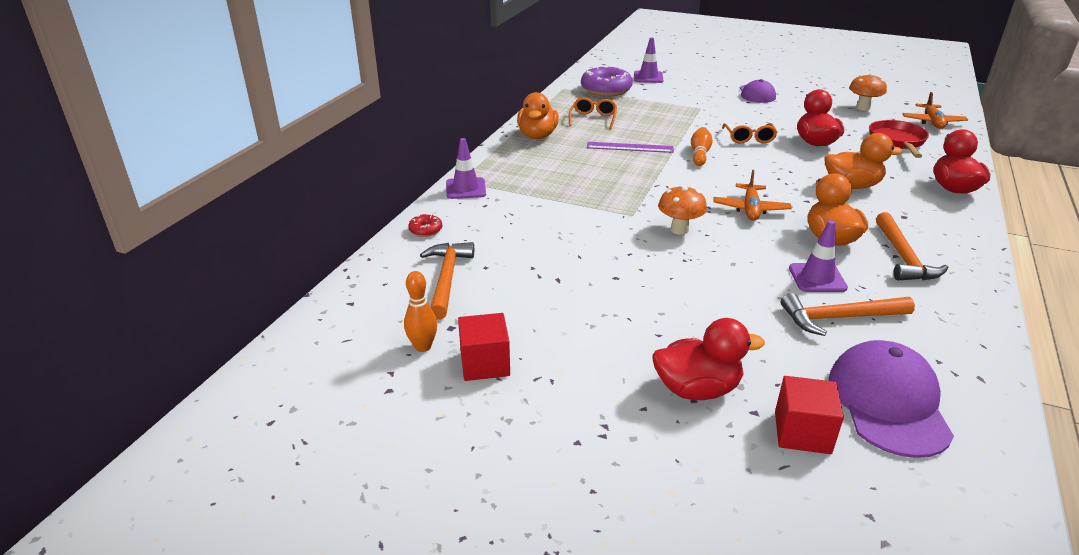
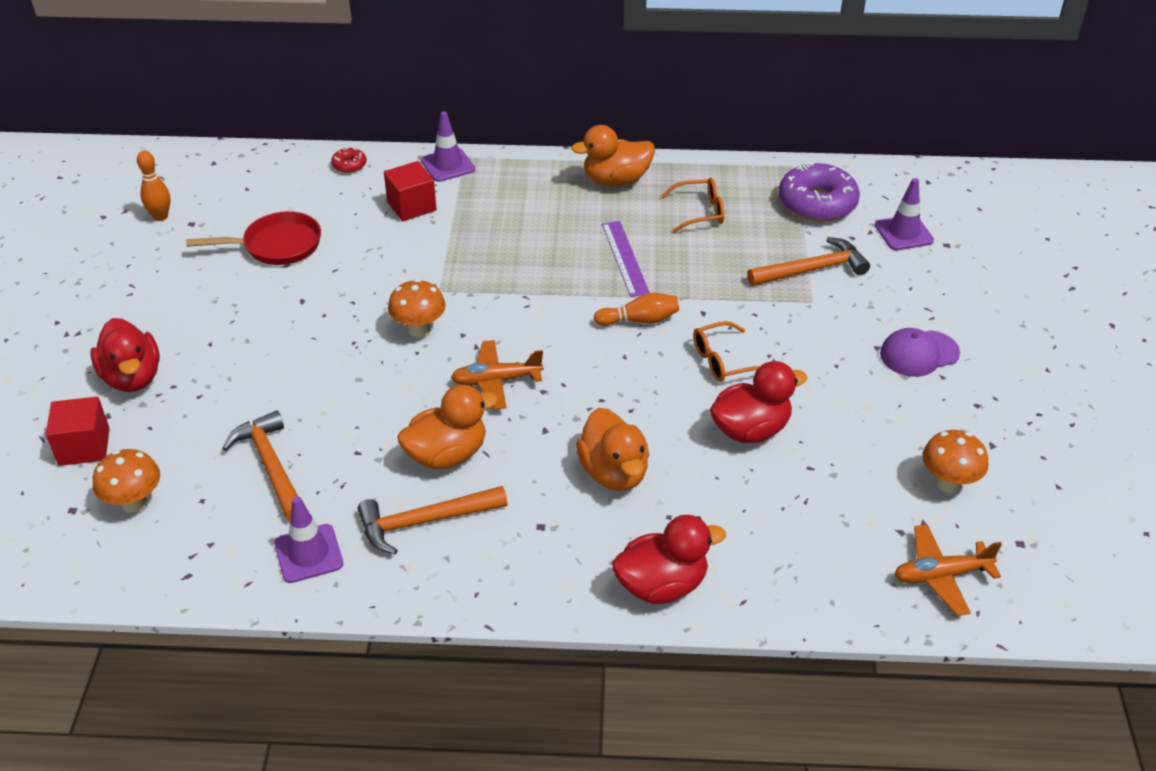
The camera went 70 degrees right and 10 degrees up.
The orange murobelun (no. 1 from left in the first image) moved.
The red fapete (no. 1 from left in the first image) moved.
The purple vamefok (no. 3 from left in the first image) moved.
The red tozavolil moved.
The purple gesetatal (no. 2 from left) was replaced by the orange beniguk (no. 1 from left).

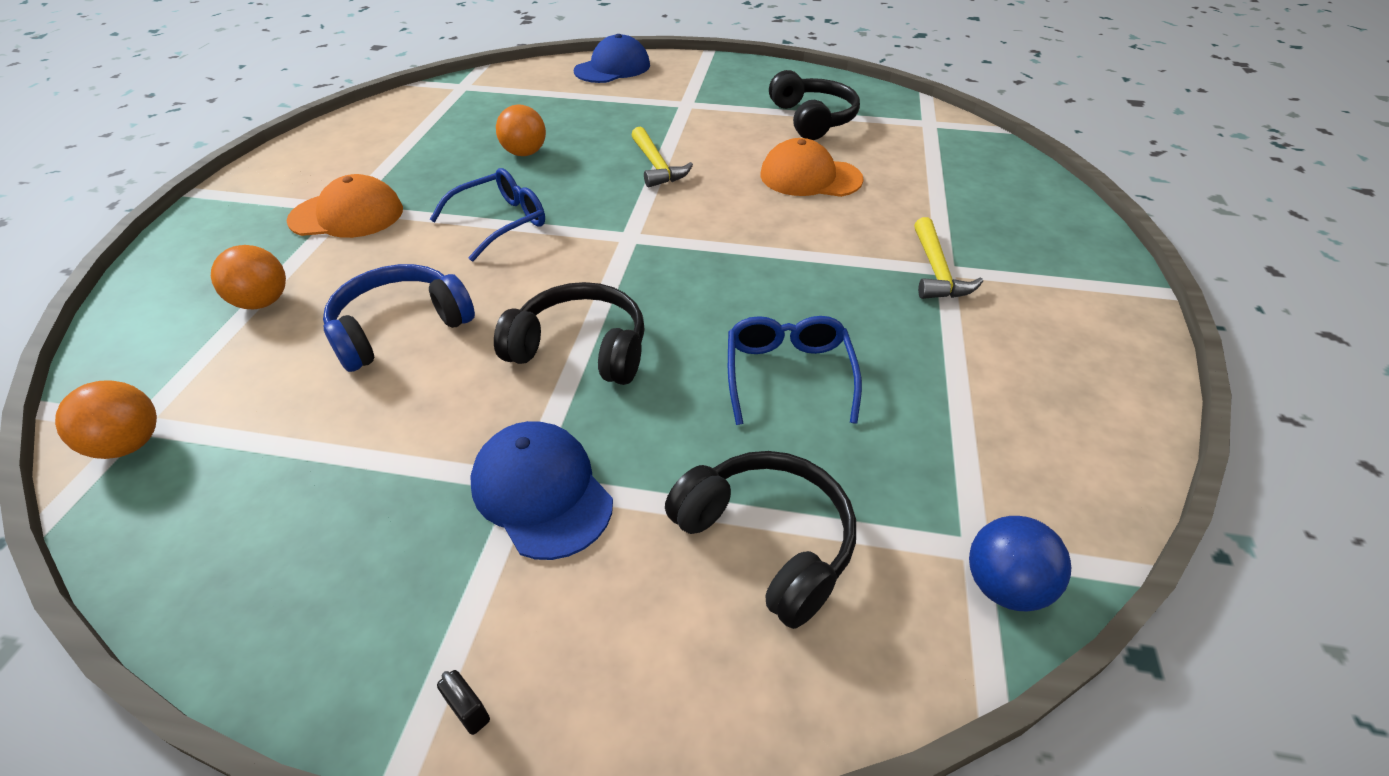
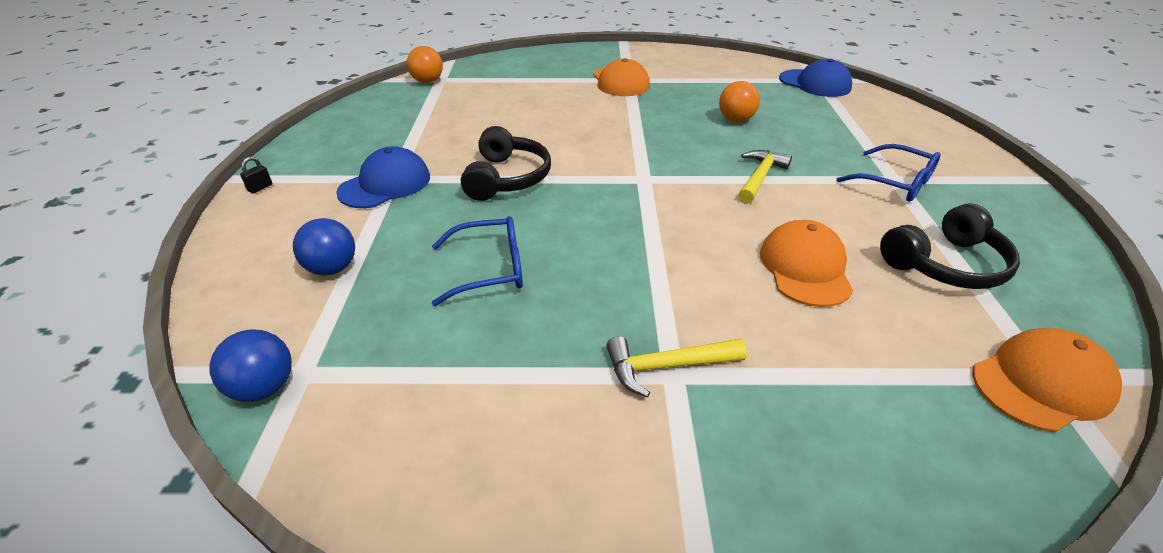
The camera went 80 degrees right and 5 degrees down.
The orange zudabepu (no. 2 from left) disappeared.
The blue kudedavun disappeared.
The orange gesetatal (no. 3 from left) appeared.
The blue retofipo (no. 1 from left in the first image) moved.
The blue gesetatal (no. 2 from left) moved.
The black kudedavun (no. 2 from left) was replaced by the blue zudabepu (no. 2 from left).
The yellow murobelun (no. 1 from left in the first image) turned 150 degrees clockwise.

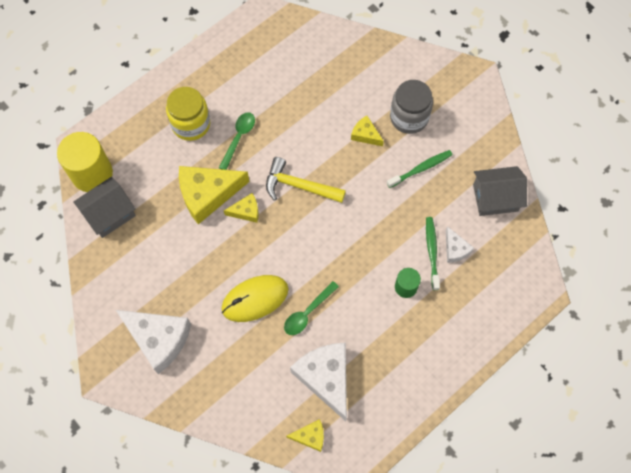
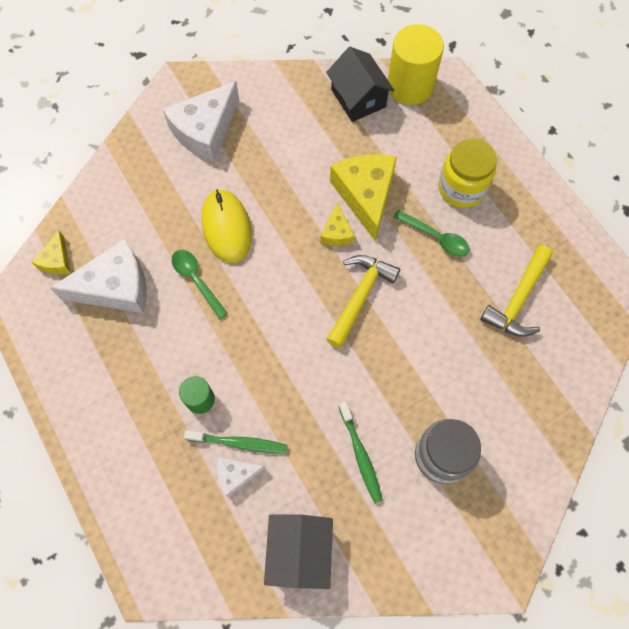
The camera went 100 degrees right and 0 degrees up.
The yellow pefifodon (no. 4 from left) disappeared.
The yellow murobelun (no. 2 from left) appeared.
The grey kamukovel (no. 1 from left) became the black kamukovel.

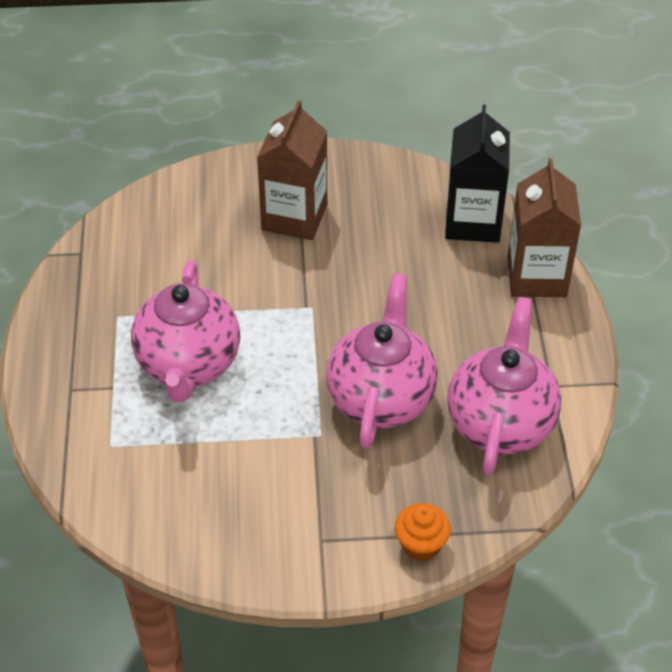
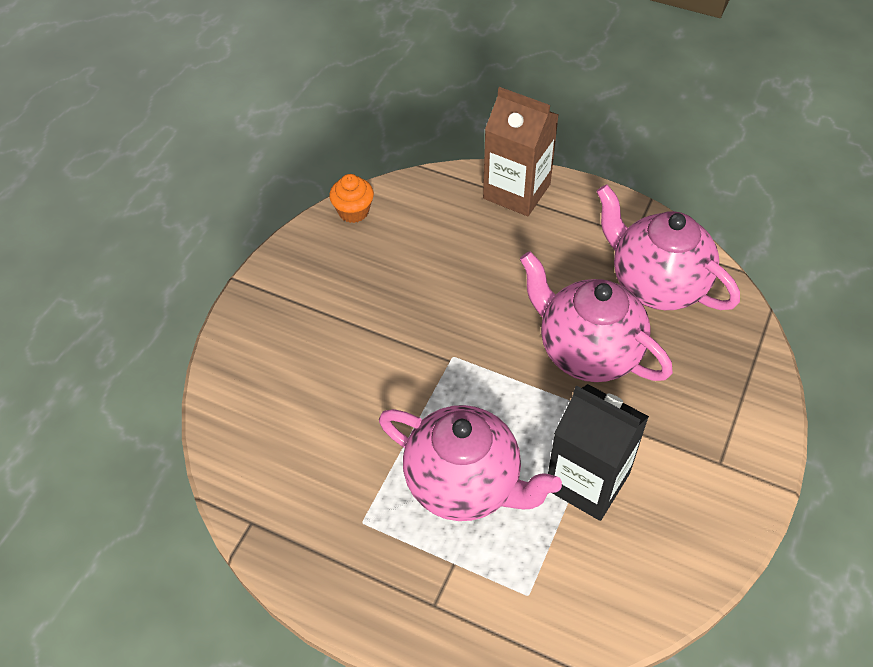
The camera went 60 degrees left and 5 degrees up.
The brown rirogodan (no. 1 from left) disappeared.
The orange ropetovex moved.
The black rirogodan moved.

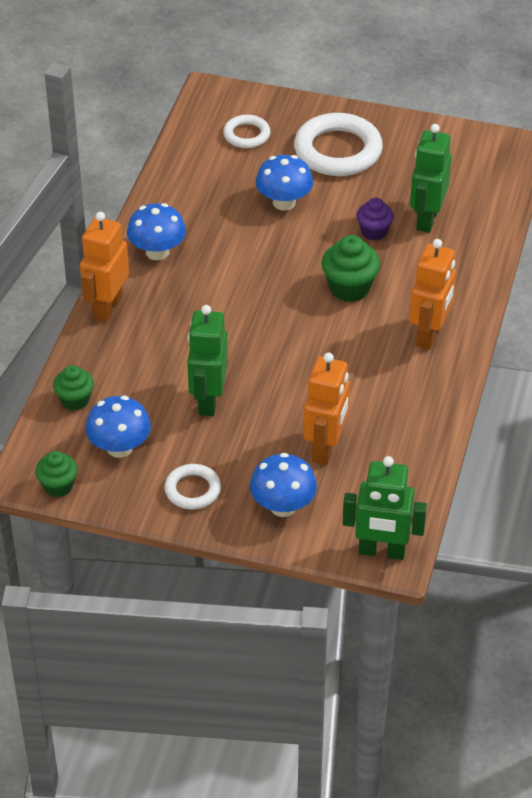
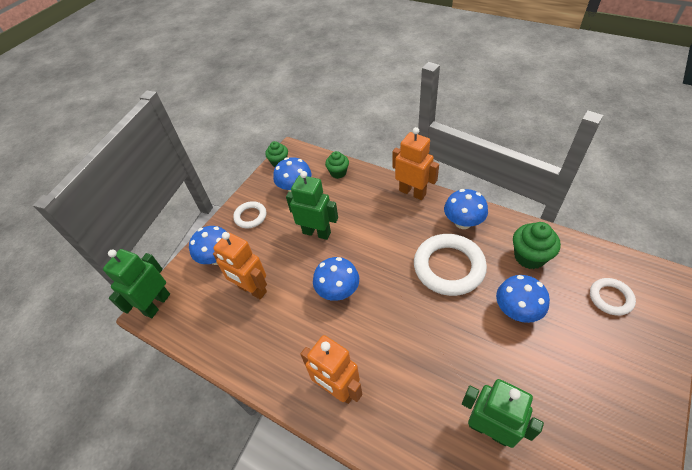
The camera went 110 degrees right and 5 degrees up.
The purple ropetovex disappeared.
The blue beniguk (no. 3 from left) appeared.
The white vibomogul (no. 3 from left in the first image) moved.
The green ropetovex (no. 3 from left) moved.

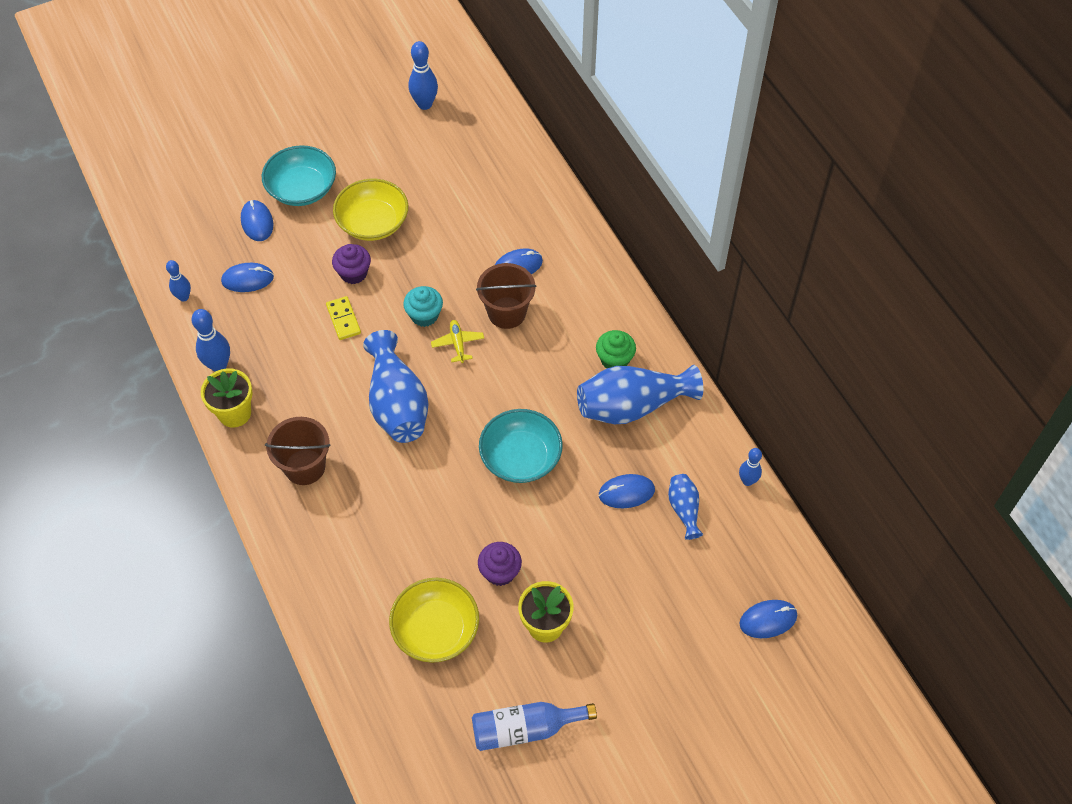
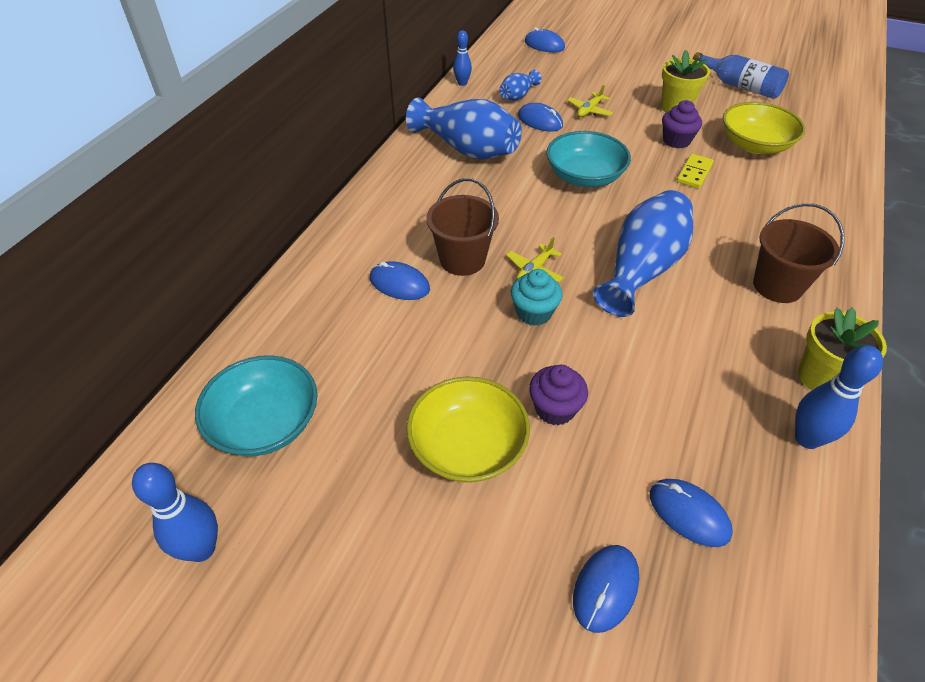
The camera went 130 degrees left and 10 degrees down.
The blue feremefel (no. 1 from left) disappeared.
The green ropetovex disappeared.
The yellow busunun (no. 2 from left) appeared.
The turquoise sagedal (no. 1 from left) moved.
The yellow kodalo moved.

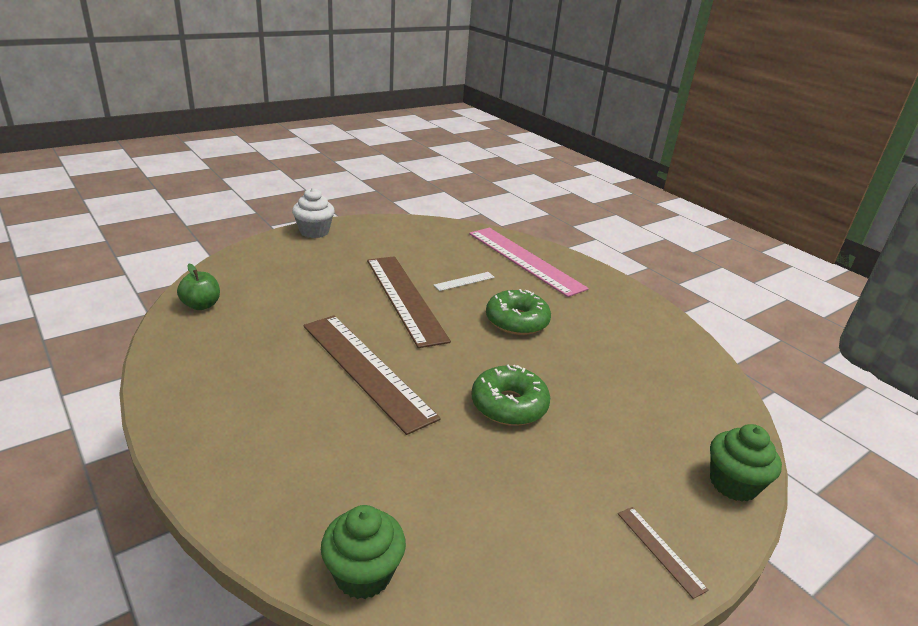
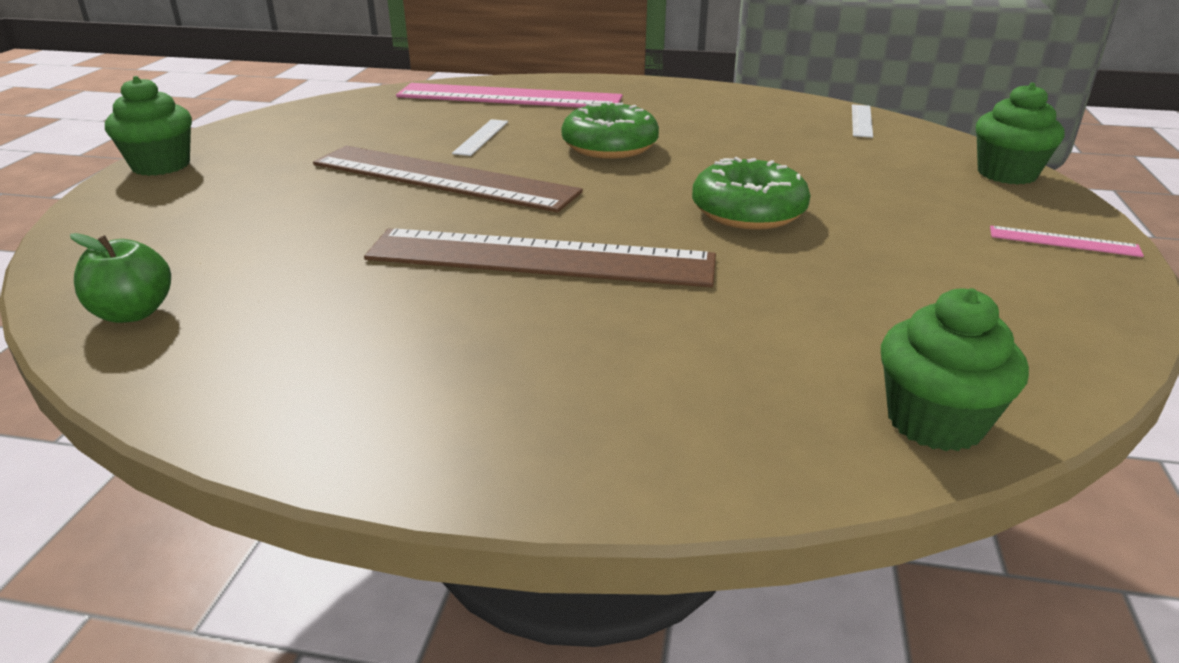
The camera went 40 degrees left and 0 degrees up.
The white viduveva (no. 2 from left) appeared.
The white ropetovex became the green ropetovex (no. 1 from left).
The brown viduveva (no. 3 from left) became the pink viduveva (no. 2 from left).

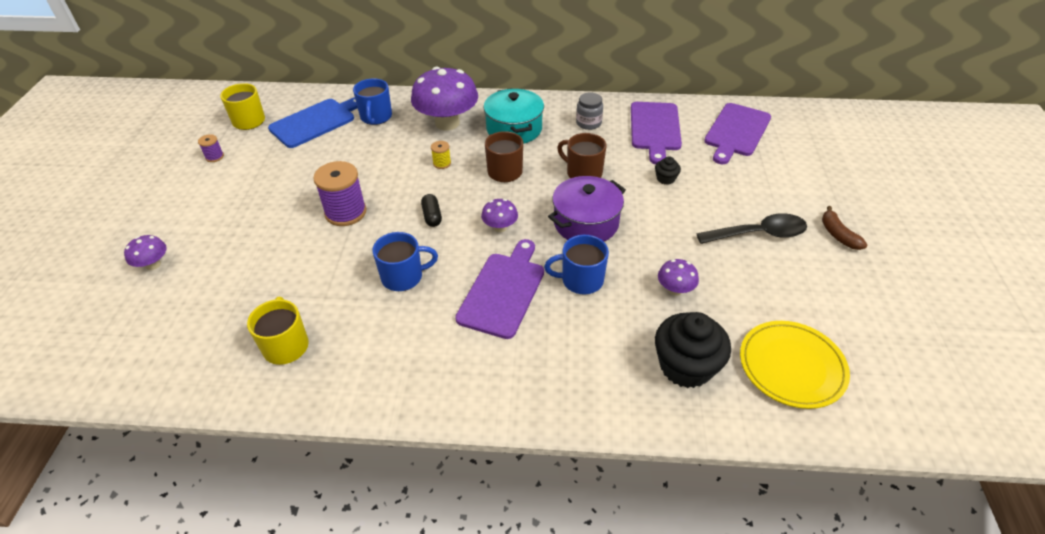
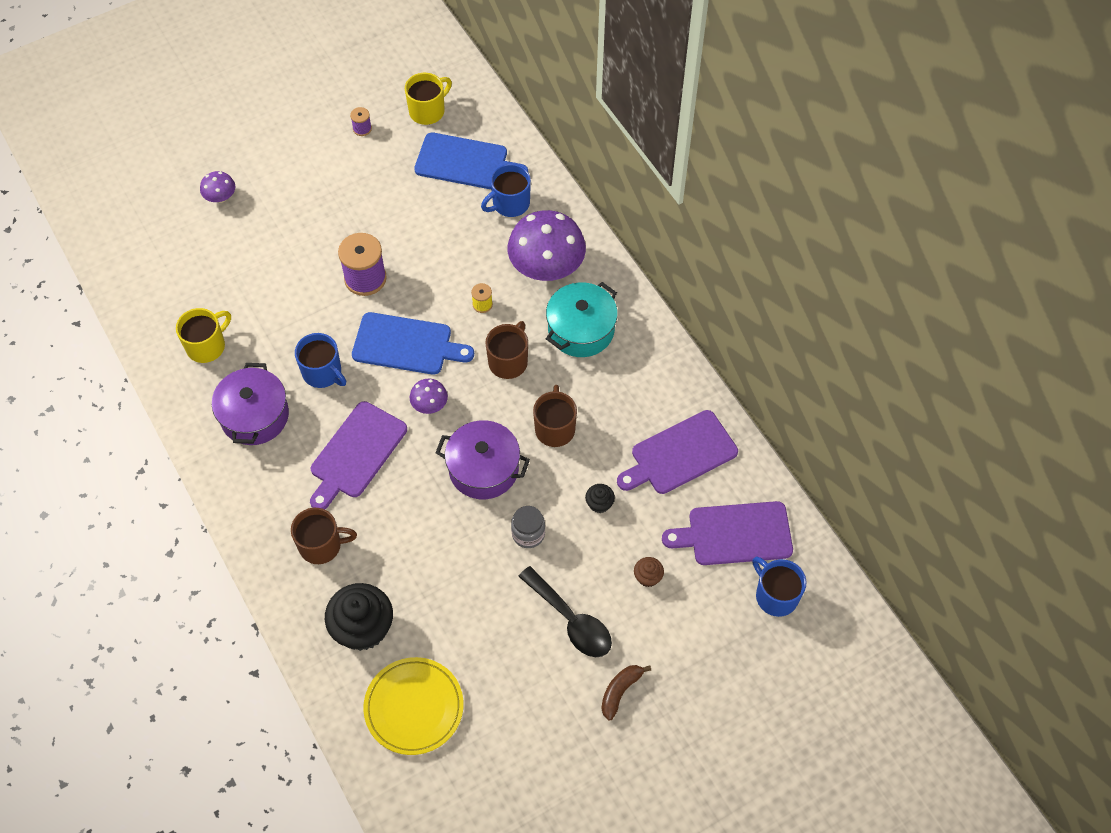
The camera went 55 degrees right and 15 degrees up.
The purple beniguk (no. 4 from left) disappeared.
The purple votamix (no. 1 from left) appeared.
The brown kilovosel (no. 1 from left) appeared.
The brown ropetovex appeared.
The blue kilovosel (no. 3 from left) moved.
The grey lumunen moved.
The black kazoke was replaced by the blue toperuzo (no. 1 from left).
The purple toperuzo (no. 1 from left) turned 135 degrees clockwise.

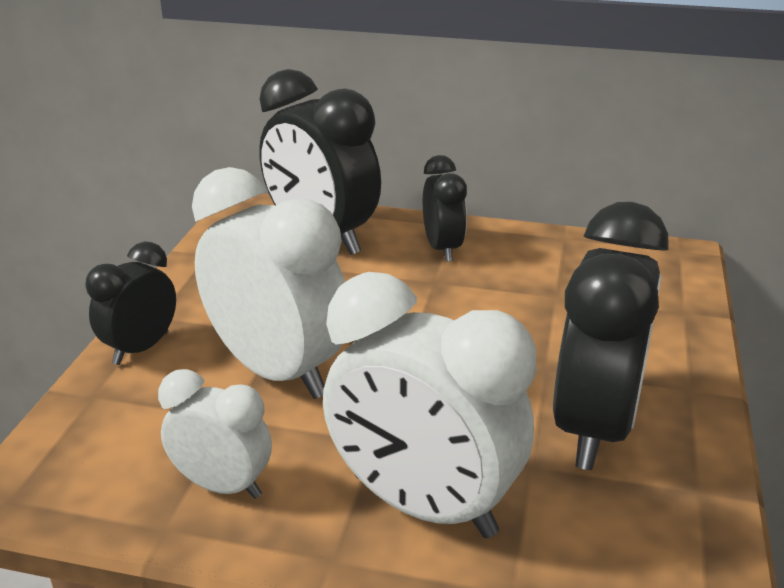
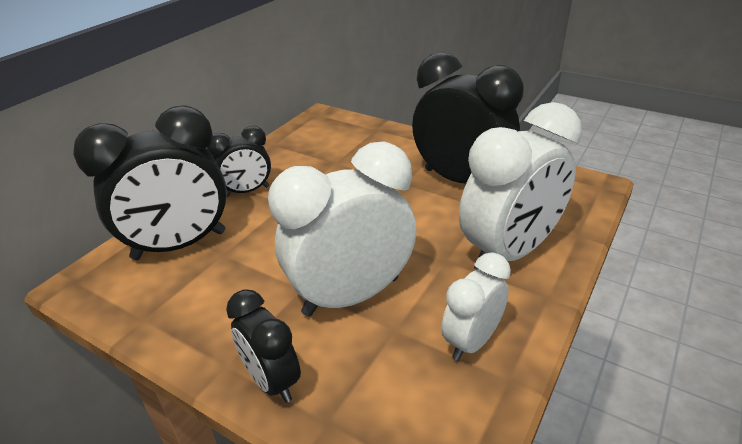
The camera went 70 degrees left and 5 degrees up.
The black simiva (no. 3 from left in the first image) turned 150 degrees clockwise.

